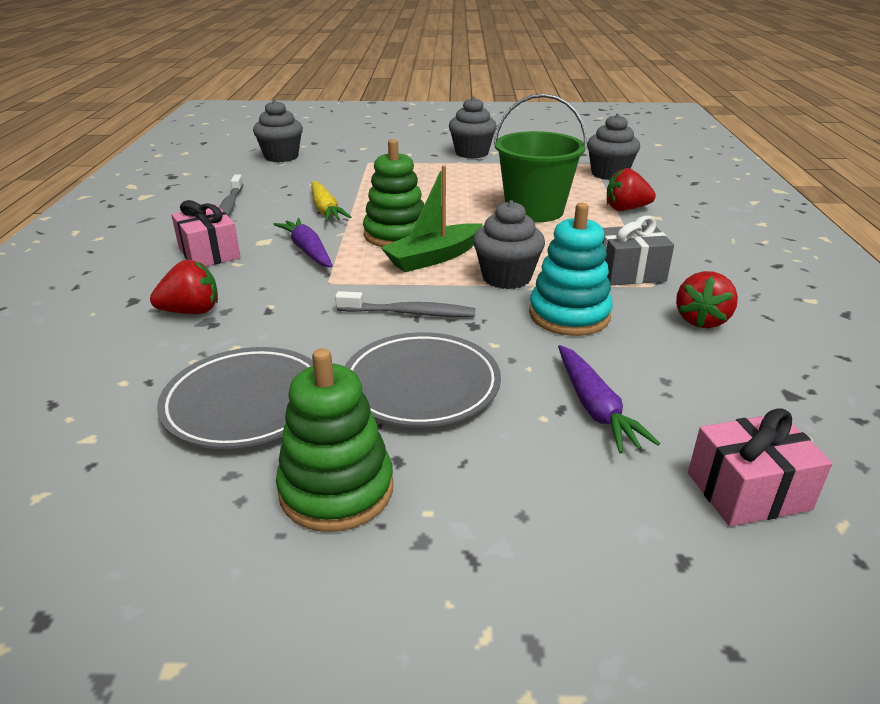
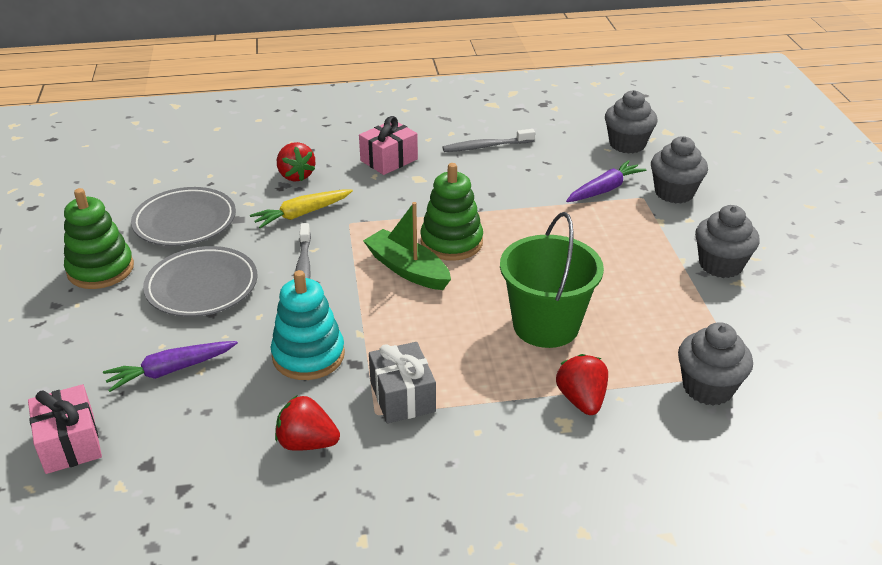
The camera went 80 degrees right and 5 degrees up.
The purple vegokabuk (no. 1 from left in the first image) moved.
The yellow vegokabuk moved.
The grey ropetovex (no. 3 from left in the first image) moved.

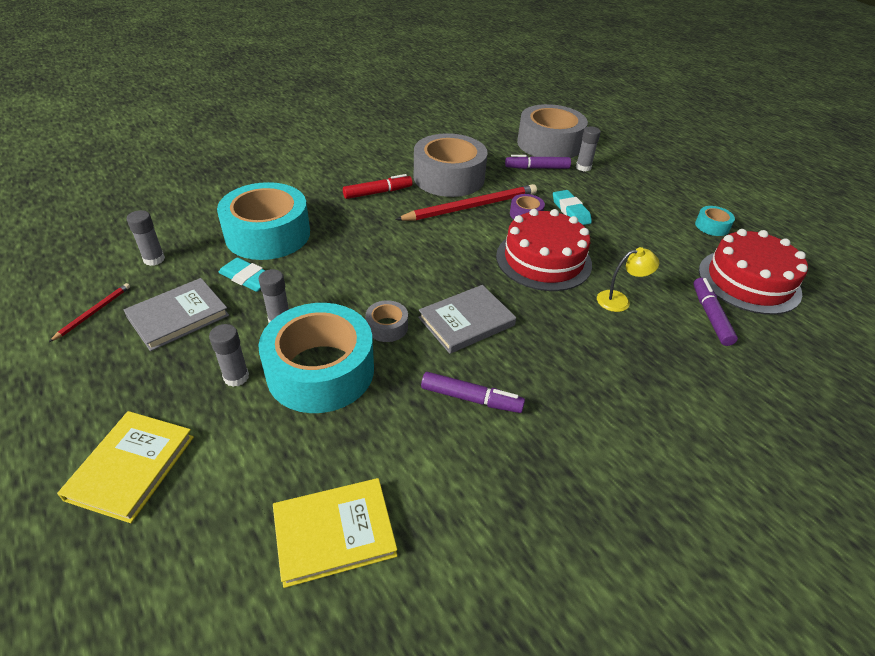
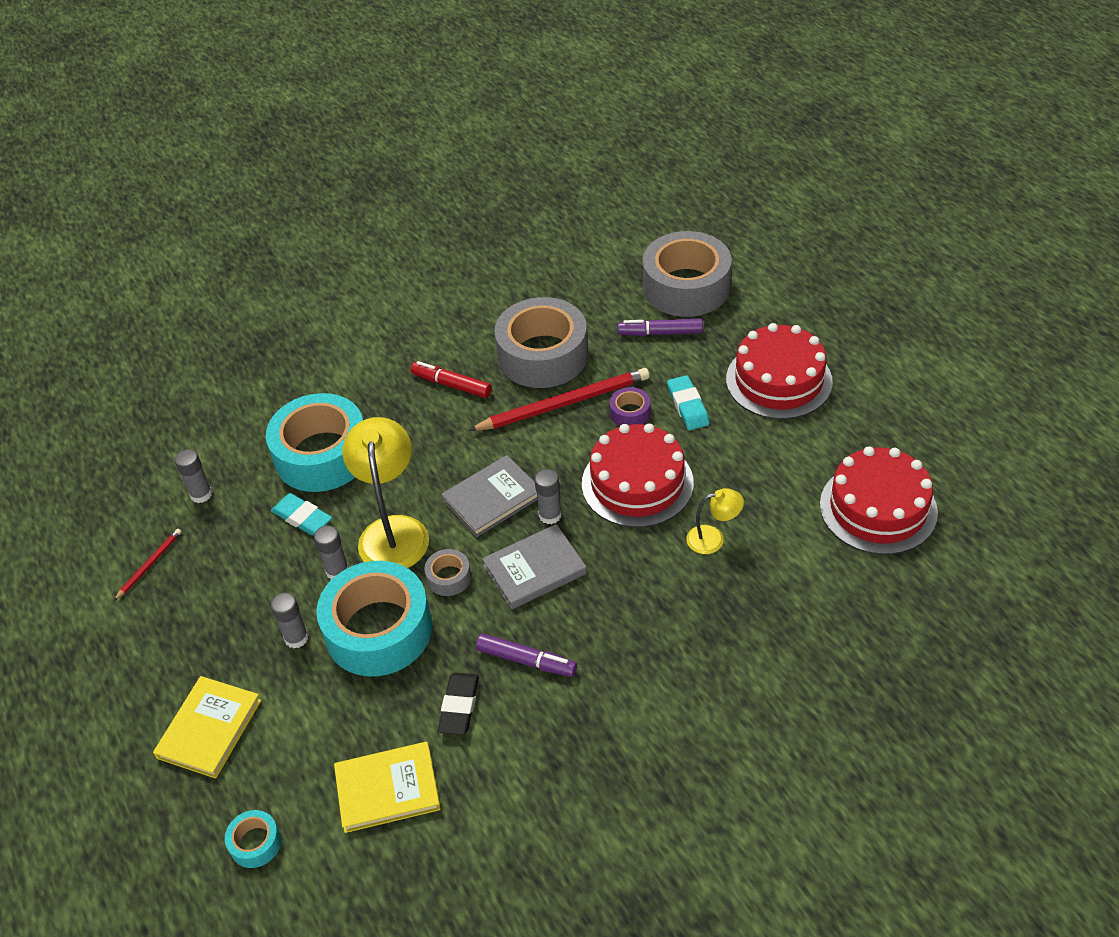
The camera went 10 degrees right and 5 degrees up.
The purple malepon (no. 3 from left) disappeared.
The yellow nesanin (no. 1 from left) appeared.
The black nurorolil appeared.
The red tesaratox (no. 2 from left) appeared.
The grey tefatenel (no. 1 from left) moved.
The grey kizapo (no. 4 from left) moved.
The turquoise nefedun (no. 3 from left in the first image) moved.
The red malepon turned 135 degrees counterclockwise.

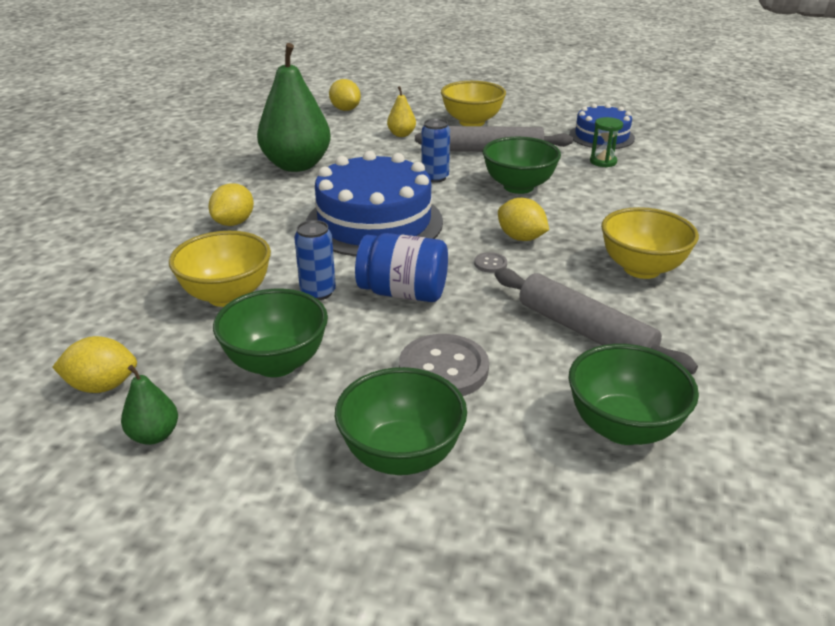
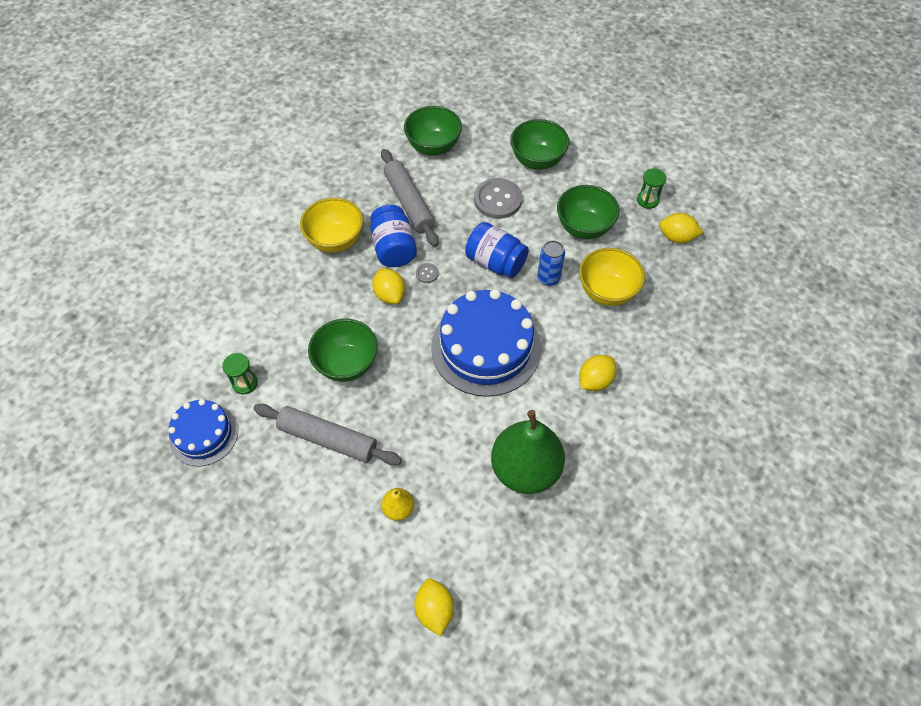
The camera went 160 degrees left and 25 degrees up.
The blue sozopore (no. 2 from left) disappeared.
The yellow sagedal (no. 2 from left) disappeared.
The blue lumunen (no. 1 from left) appeared.
The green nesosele (no. 1 from left) was replaced by the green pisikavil (no. 2 from left).

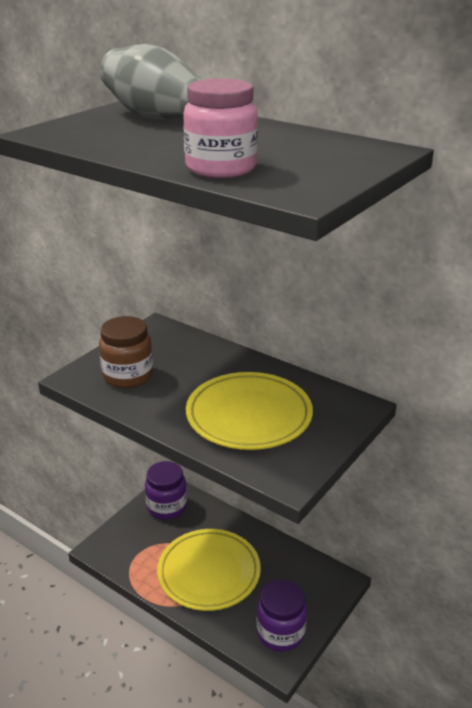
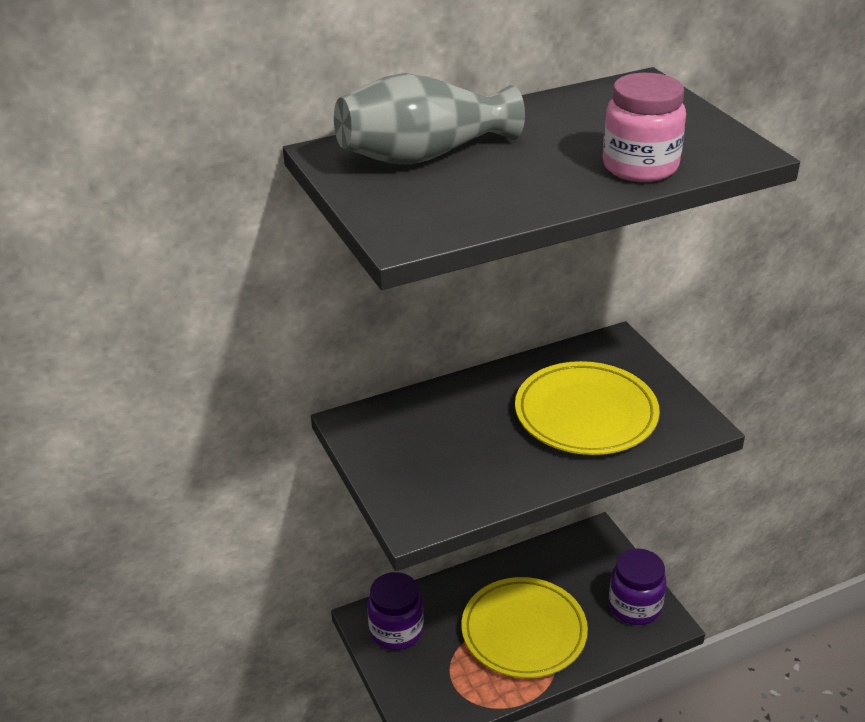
The camera went 60 degrees left and 5 degrees up.
The brown lumunen disappeared.

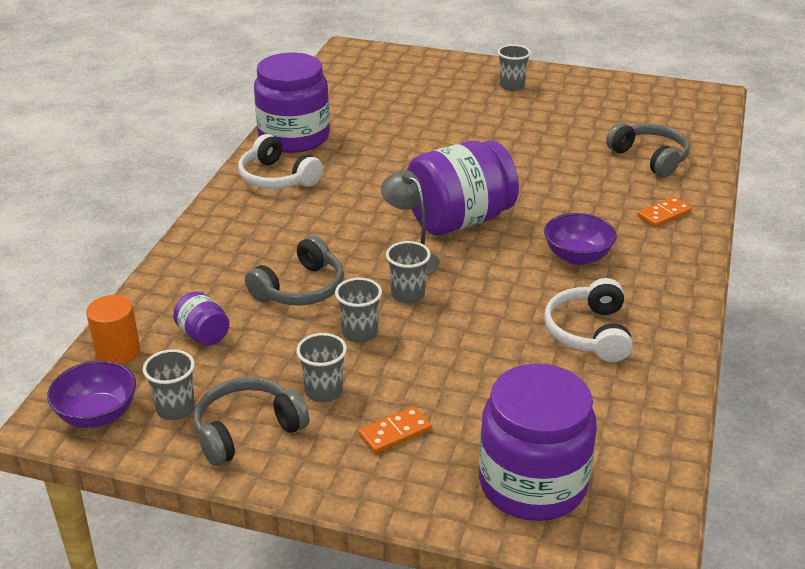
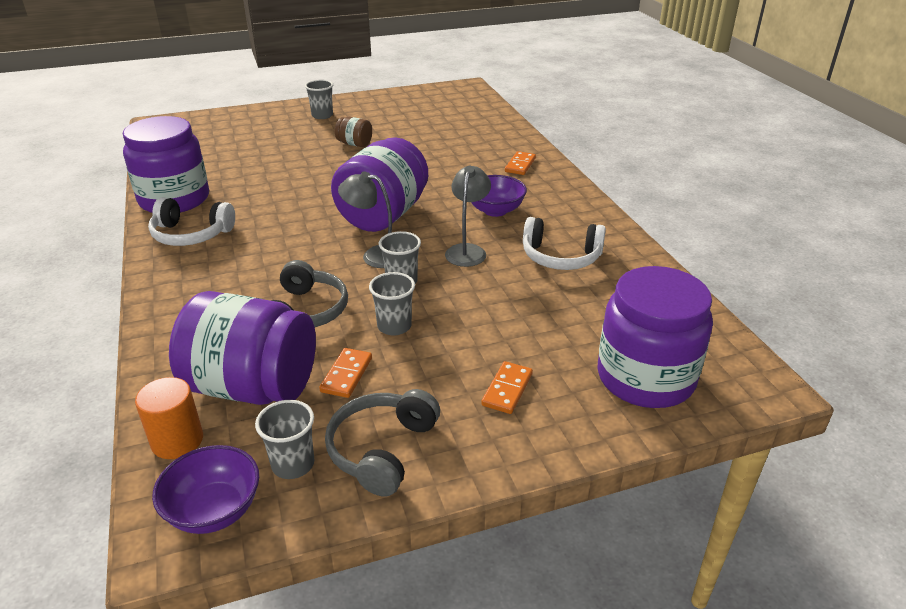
The camera went 35 degrees left and 0 degrees up.
The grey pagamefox (no. 2 from left) disappeared.
The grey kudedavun (no. 3 from left) disappeared.
The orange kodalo (no. 1 from left) appeared.
The brown lumunen appeared.
The grey nesanin (no. 2 from left) appeared.
The white kudedavun (no. 2 from left) turned 45 degrees counterclockwise.
The purple lumunen (no. 1 from left in the first image) changed to 2.25 times the size.

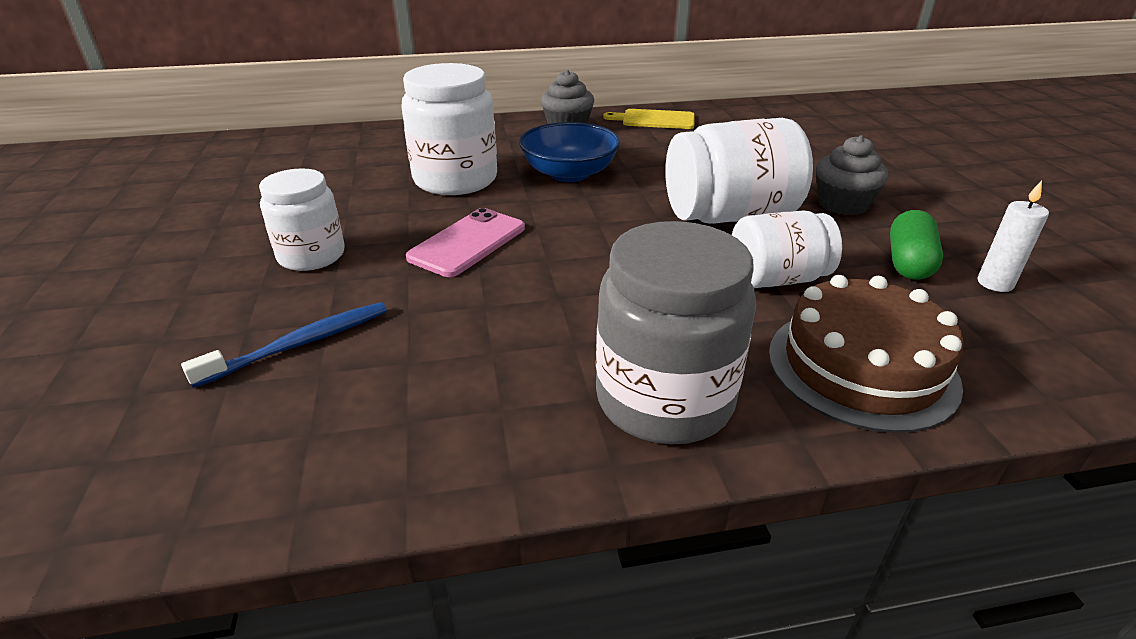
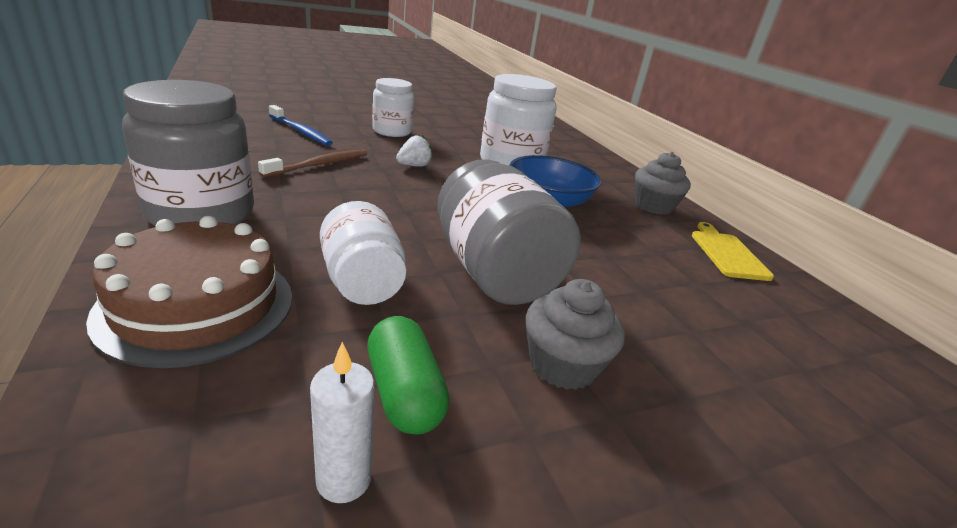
The camera went 75 degrees right and 5 degrees down.
The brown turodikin appeared.
The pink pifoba was replaced by the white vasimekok.
The white lumunen (no. 3 from left) became the grey lumunen (no. 2 from left).
The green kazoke turned 60 degrees clockwise.

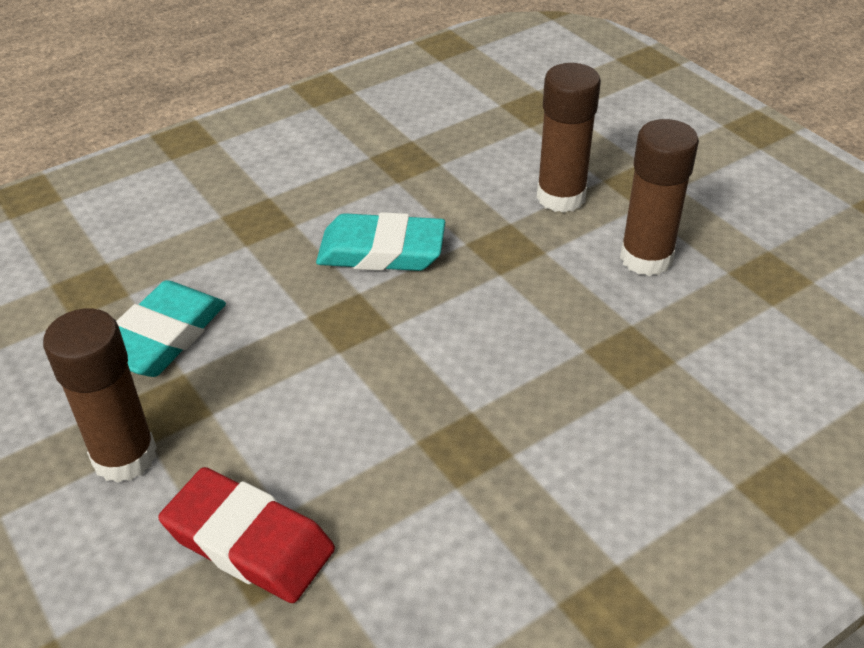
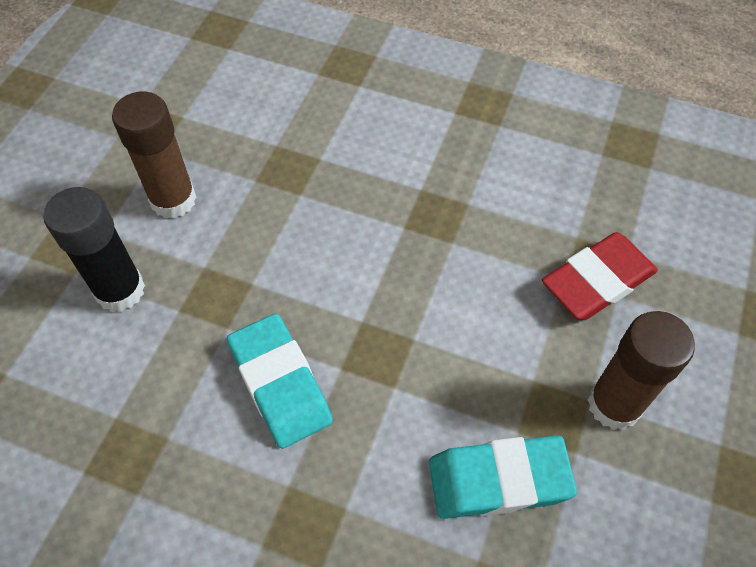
The camera went 125 degrees left and 15 degrees up.
The brown kizapo (no. 2 from left) became the black kizapo.
The red nurorolil turned 60 degrees clockwise.

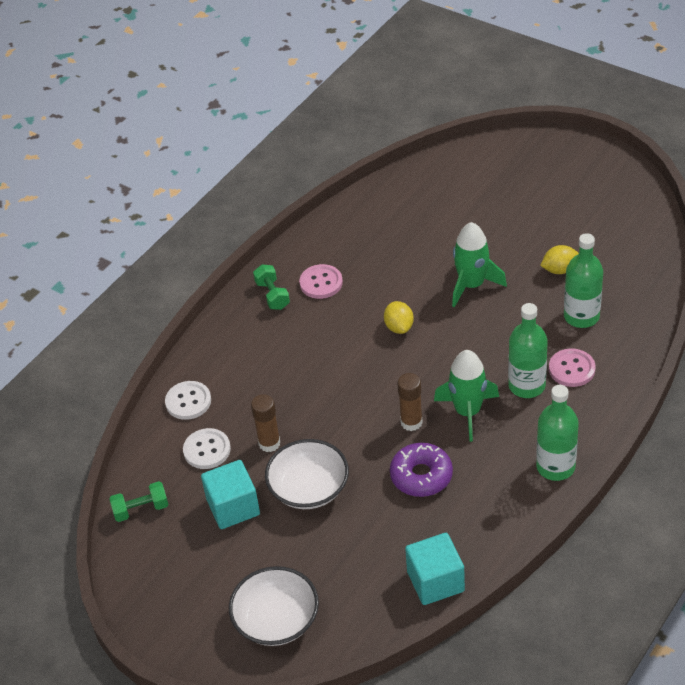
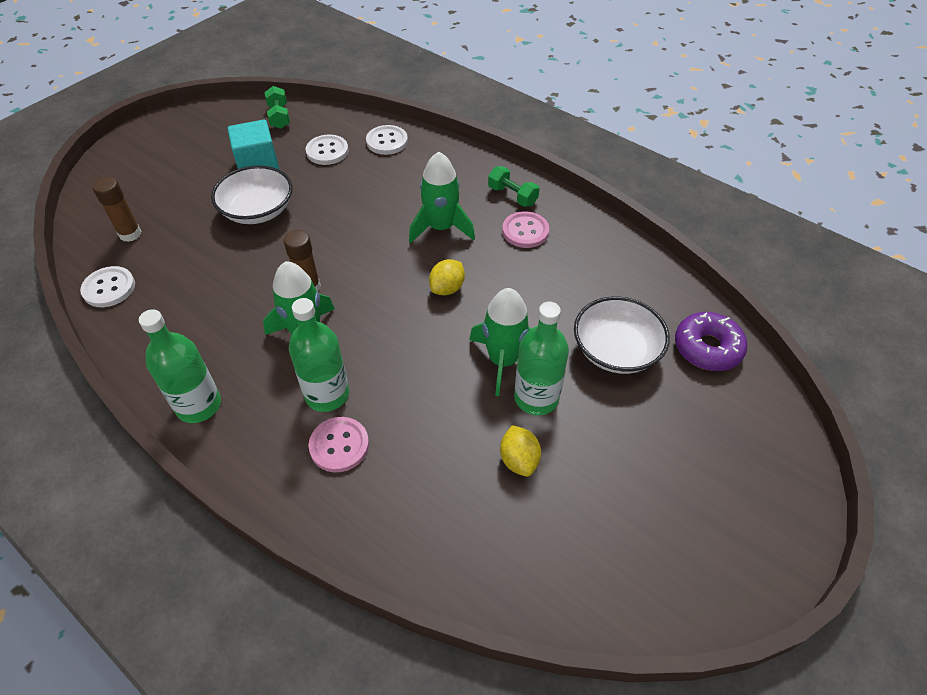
The camera went 90 degrees right and 5 degrees up.
The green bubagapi (no. 2 from left) appeared.
The white sagedal (no. 1 from left in the first image) moved.
The brown kizapo (no. 1 from left) moved.
The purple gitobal moved.
The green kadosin (no. 3 from left) moved.
The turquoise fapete (no. 2 from left) was replaced by the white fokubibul (no. 1 from left).
The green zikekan (no. 2 from left) turned 60 degrees clockwise.
The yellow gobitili (no. 1 from left) turned 45 degrees counterclockwise.

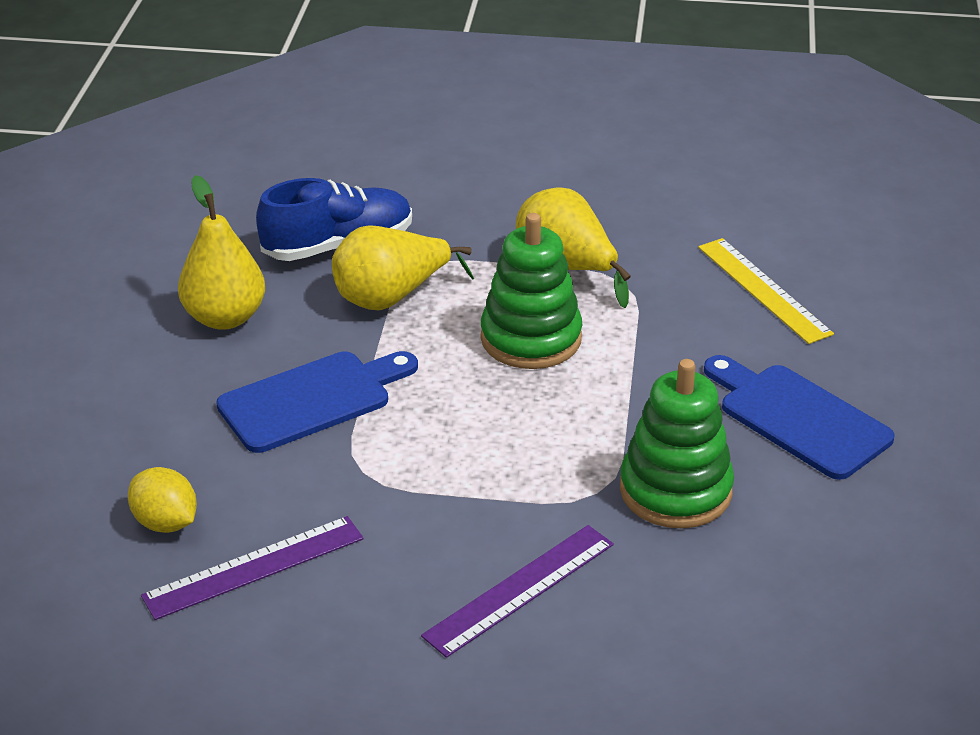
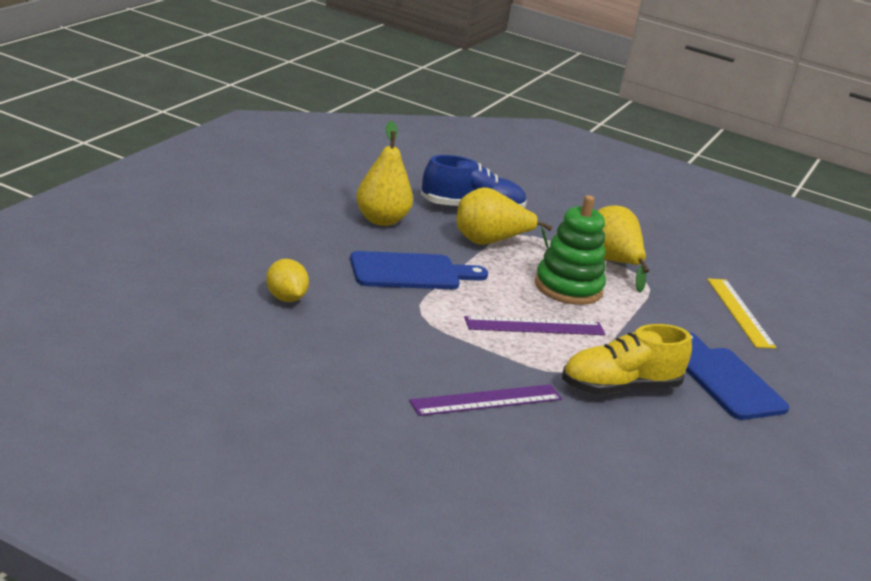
The camera went 15 degrees right and 10 degrees down.
The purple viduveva (no. 1 from left in the first image) moved.
The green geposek (no. 2 from left) was replaced by the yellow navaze.

